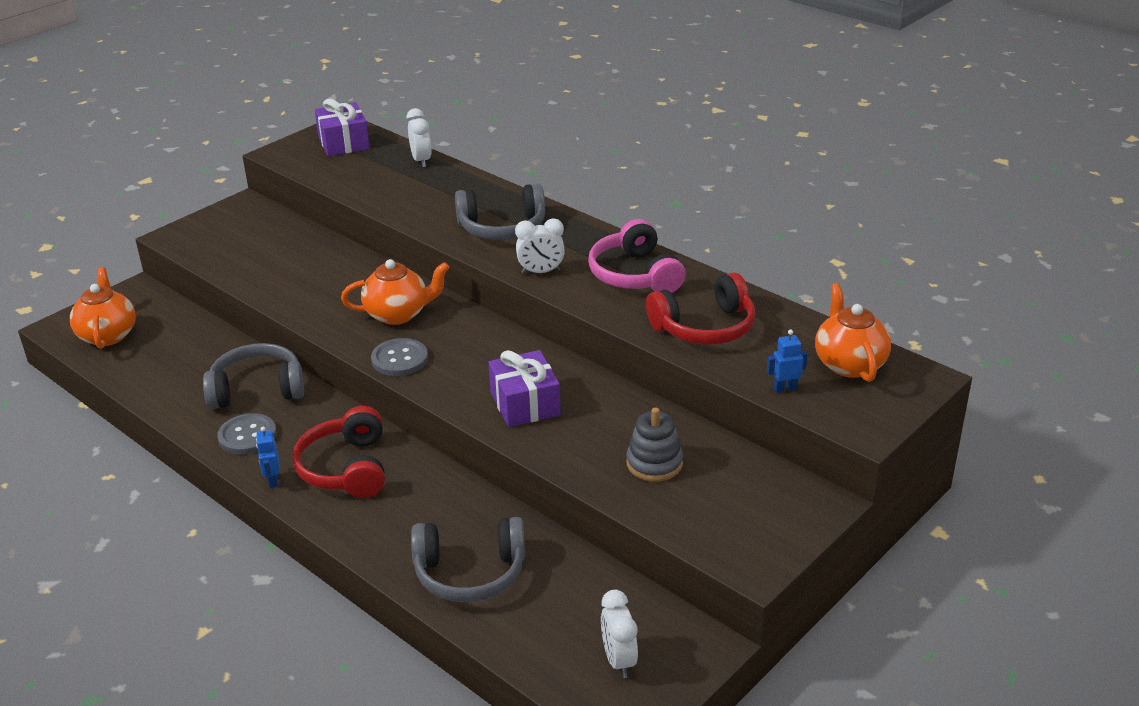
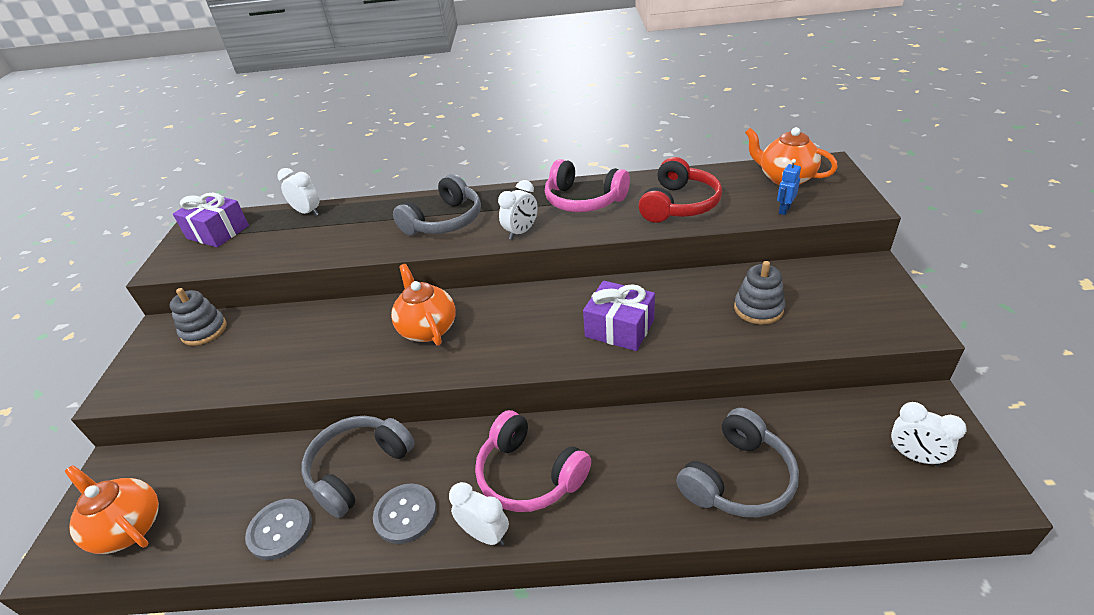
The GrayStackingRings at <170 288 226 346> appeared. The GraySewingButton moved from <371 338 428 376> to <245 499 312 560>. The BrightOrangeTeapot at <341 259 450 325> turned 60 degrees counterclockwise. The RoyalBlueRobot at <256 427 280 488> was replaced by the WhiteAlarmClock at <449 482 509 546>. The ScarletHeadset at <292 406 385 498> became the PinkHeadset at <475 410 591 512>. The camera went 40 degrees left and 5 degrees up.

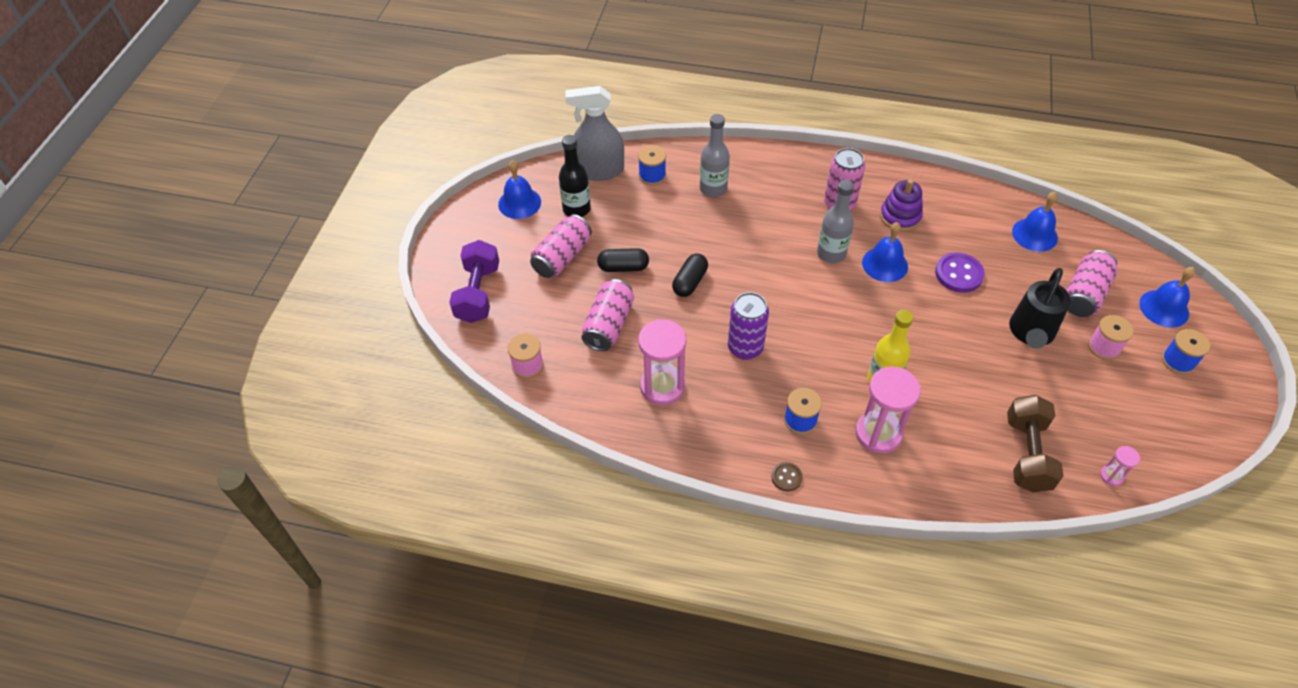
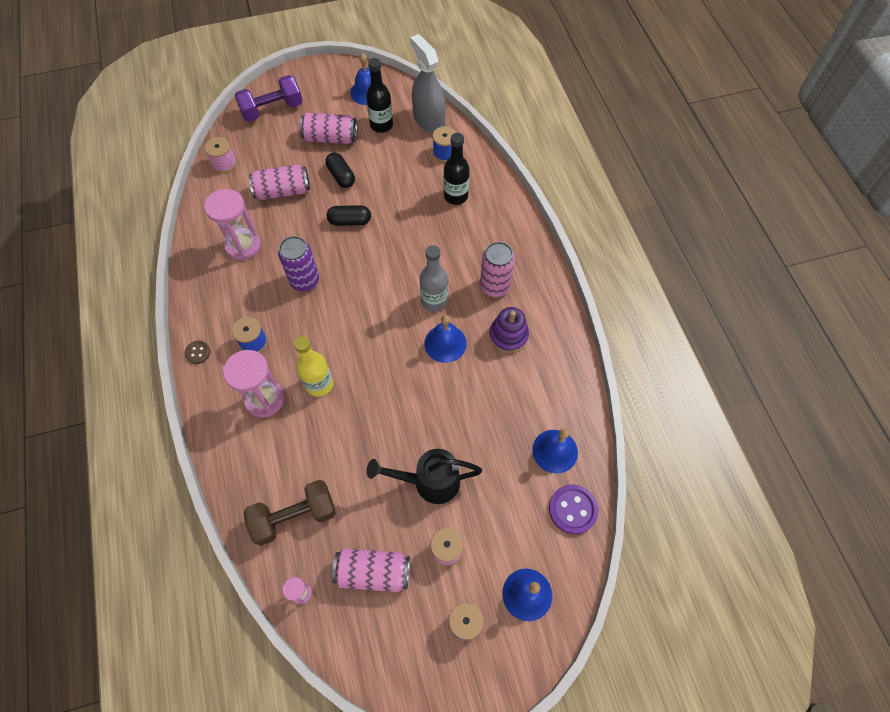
The PinkTin moved from <1066 250 1118 317> to <332 548 410 592>. The GrayFlask at <700 114 730 197> became the JetBlackFlask at <443 133 470 205>. The RoyalPurpleSewingButton moved from <935 252 985 293> to <549 485 598 534>. The camera went 60 degrees right and 10 degrees up.

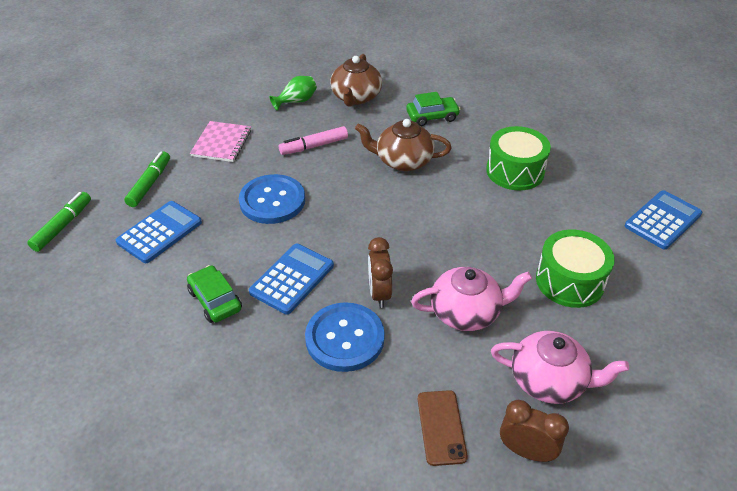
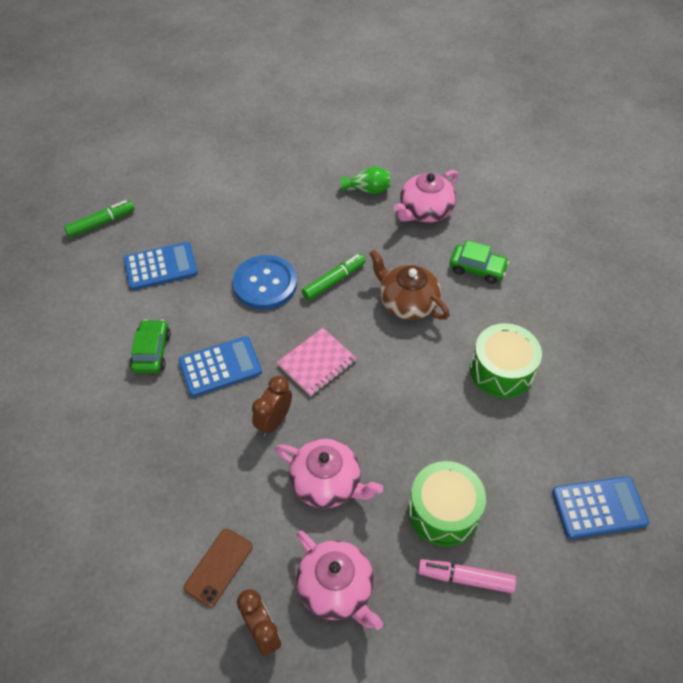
The PinkNotepad moved from <190 121 251 162> to <277 328 357 396>. The GreenFeltPen moved from <124 152 170 207> to <302 253 366 301>. The RussetTeapot at <330 54 382 107> became the PinkTeapot at <394 170 458 222>. The PinkFeltPen moved from <279 126 348 155> to <418 559 516 593>. The RoyalBlueSewingButton at <305 302 385 372> disappeared. The camera went 35 degrees right and 10 degrees up.

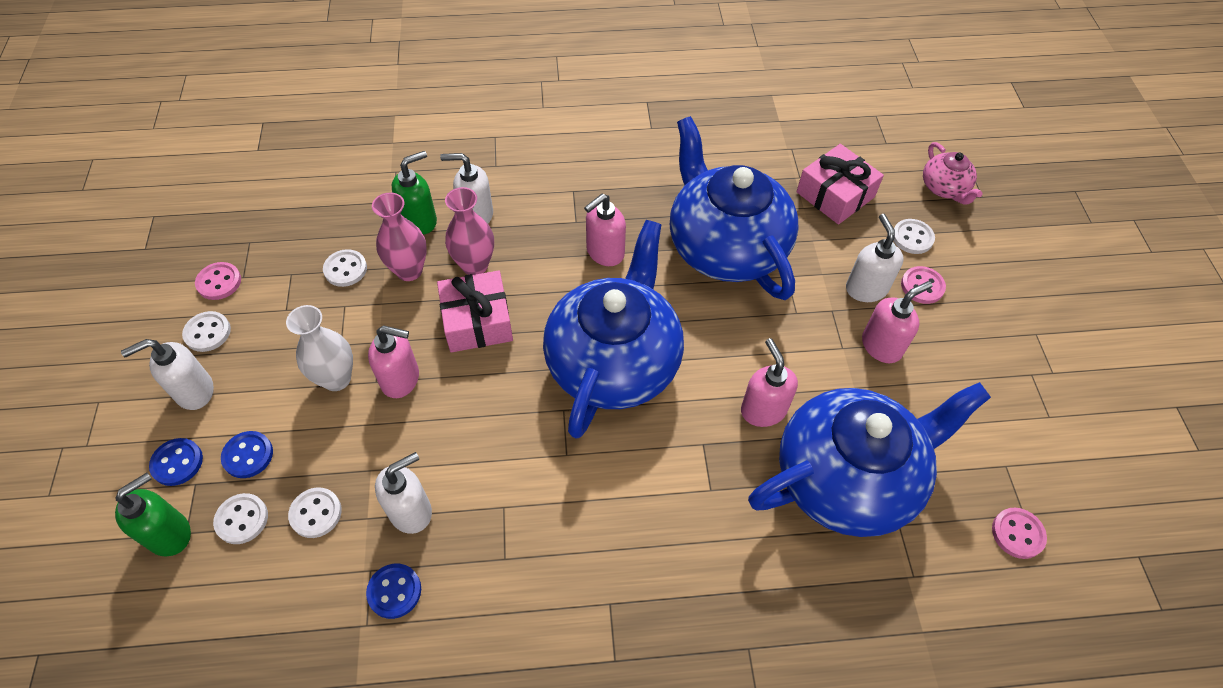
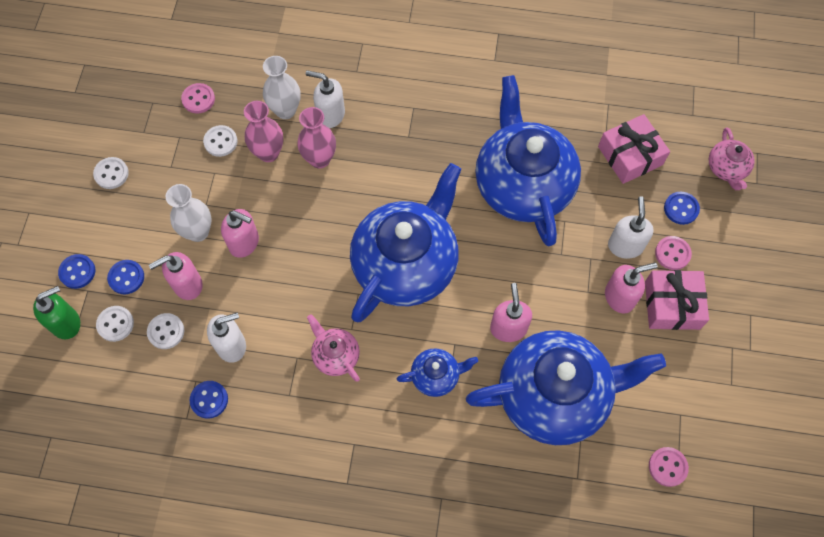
The PinkSoapDispenser moved from <584 194 626 266> to <149 252 203 300>. The PinkSewingButton moved from <195 262 241 300> to <181 83 215 114>. The GreenSoapDispenser at <392 151 437 235> was replaced by the WhiteFlowerVase at <263 56 301 119>. The PinkTeapot at <307 314 360 382> appeared. The RoyalBlueTeapot at <397 348 478 397> appeared. The PinkGift moved from <437 271 513 352> to <645 270 709 330>. The WhiteSewingButton at <893 219 935 254> became the RoyalBlueSewingButton at <664 192 700 225>. The WhiteSoapDispenser at <121 339 214 410> disappeared. The camera went 15 degrees right and 10 degrees up.

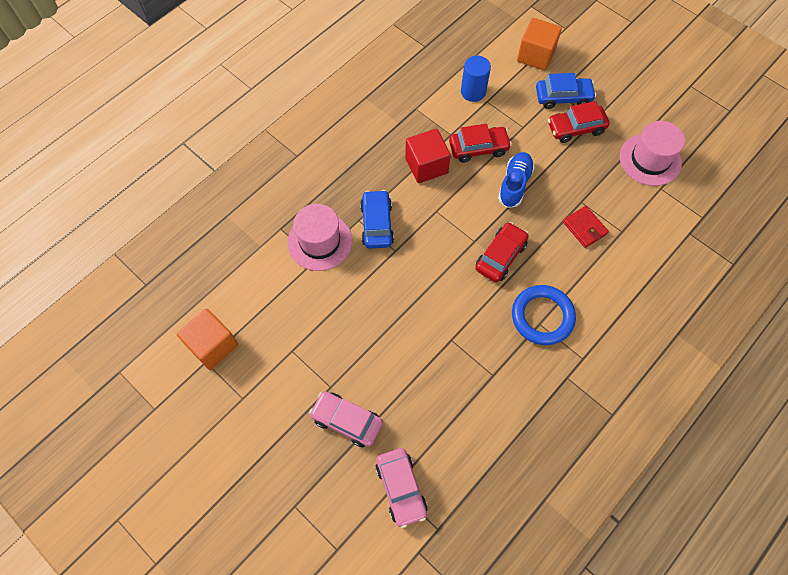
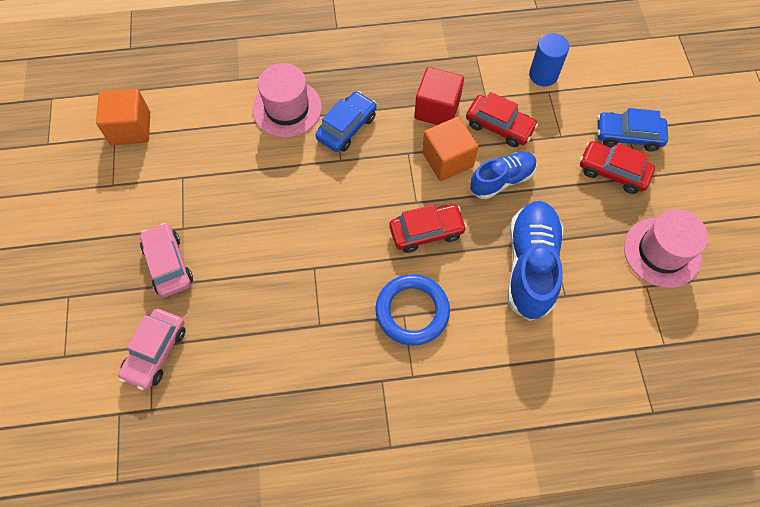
The BrightOrangeCube moved from <517 18 562 71> to <422 116 479 181>. The ScarletWallet at <563 206 609 248> was replaced by the RoyalBlueLaceUpShoe at <508 201 563 321>. The RoyalBlueAutomobile at <536 73 596 109> turned 150 degrees clockwise. The camera went 40 degrees right and 0 degrees up.

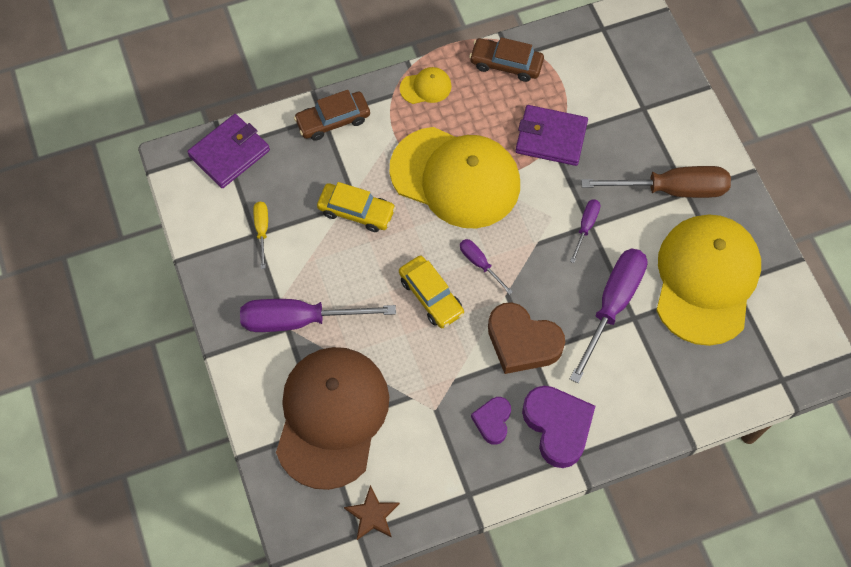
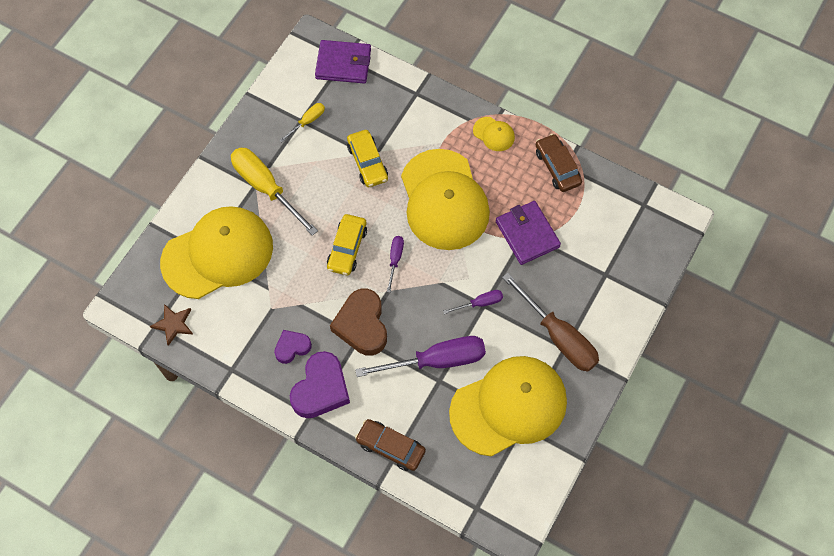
The RussetPeakedCap at <276 347 389 490> became the YellowPeakedCap at <160 206 273 299>. The RoyalPurpleHandScrewdriver at <240 299 396 332> became the YellowHandScrewdriver at <231 148 318 236>. The RussetAutomobile moved from <294 90 370 141> to <355 419 426 471>. The camera went 50 degrees right and 0 degrees up.

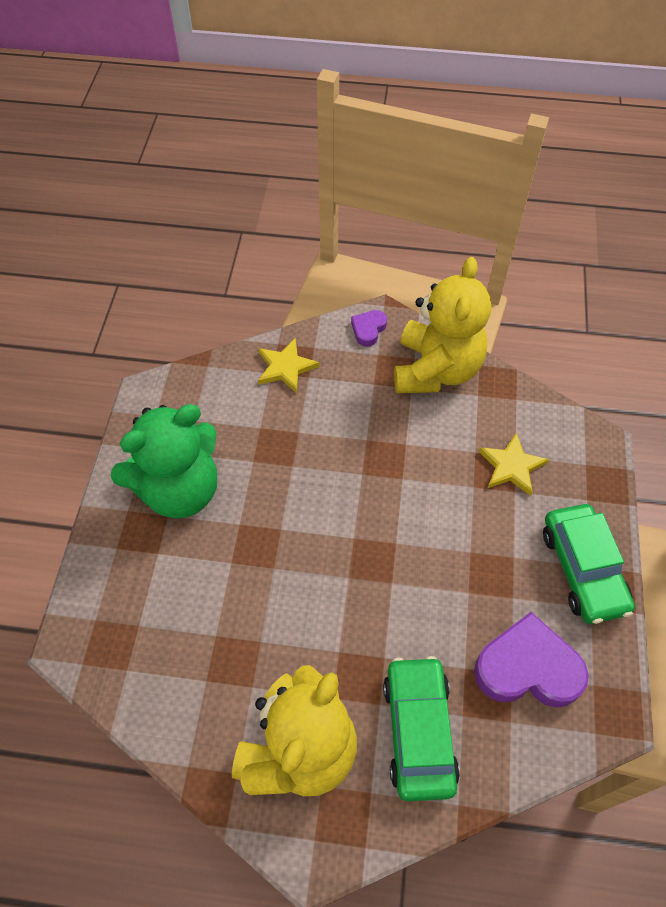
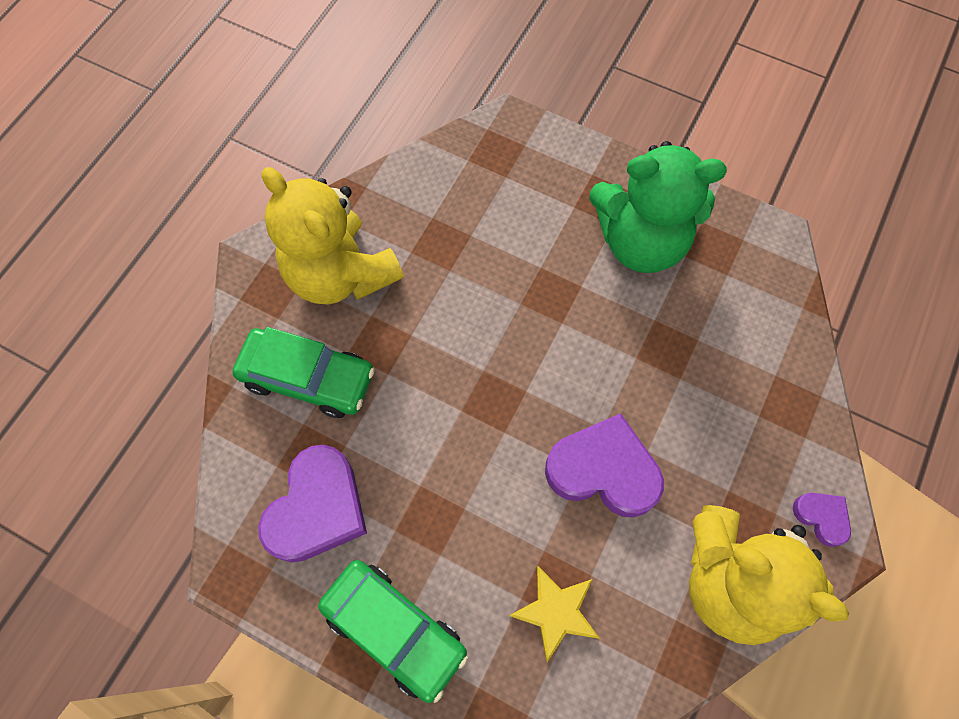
The GreenAutomobile at <543 504 635 624> turned 150 degrees counterclockwise. The RoyalPurpleHeartShape at <545 413 664 518> appeared. The GreenTeddyBear at <111 404 217 518> turned 75 degrees counterclockwise. The YellowFivePointedStar at <258 338 319 394> disappeared. The camera went 110 degrees right and 10 degrees up.

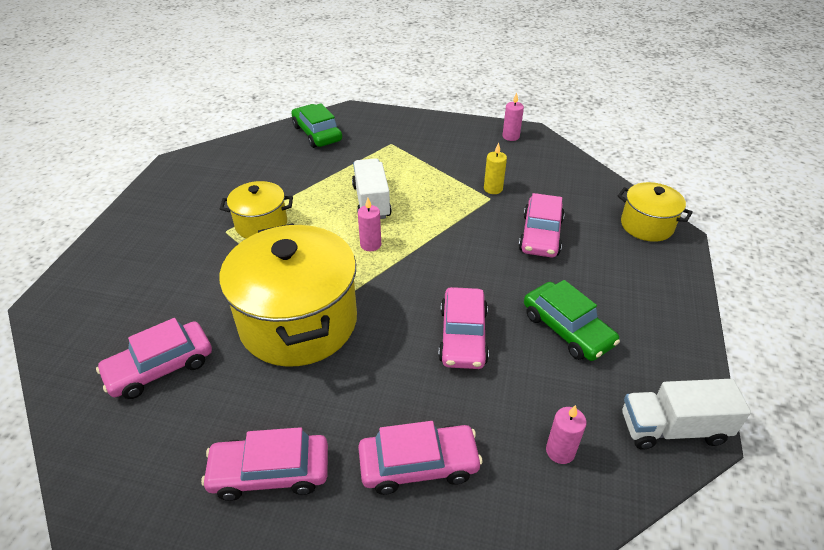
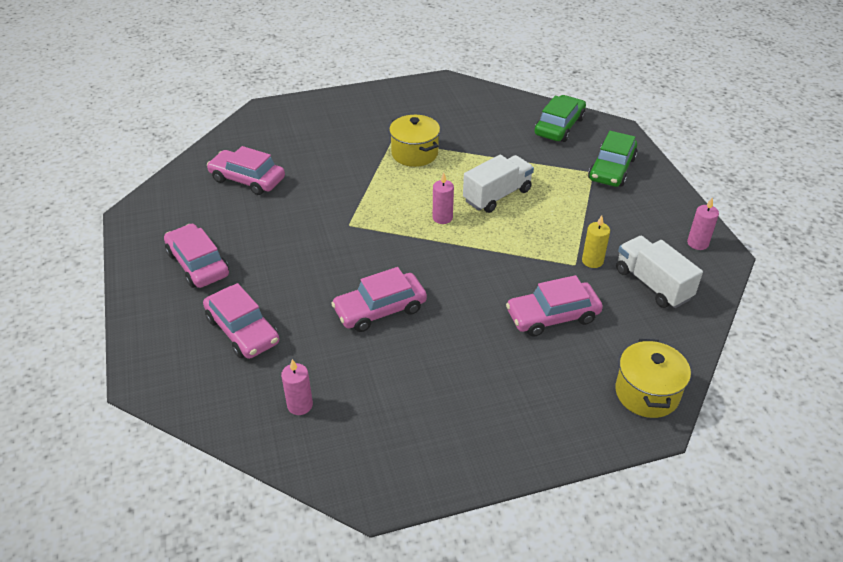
The GreenAutomobile moved from <524 280 620 361> to <588 131 638 187>. The WhiteTruck moved from <622 379 751 450> to <616 236 703 308>. The YellowStockpot at <219 223 357 367> disappeared. The camera went 60 degrees right and 0 degrees up.

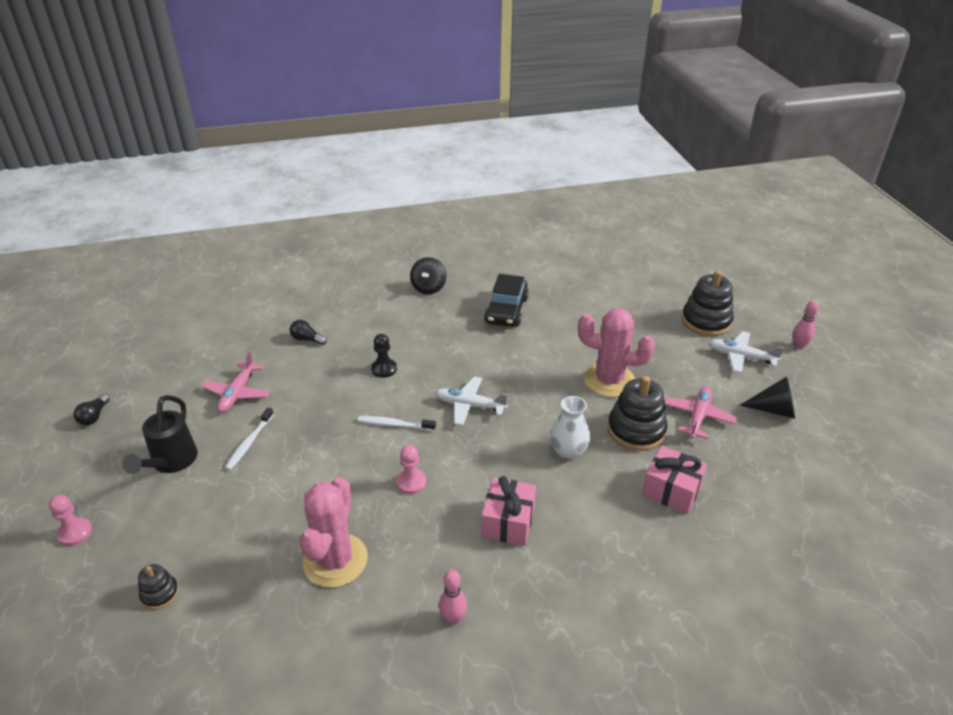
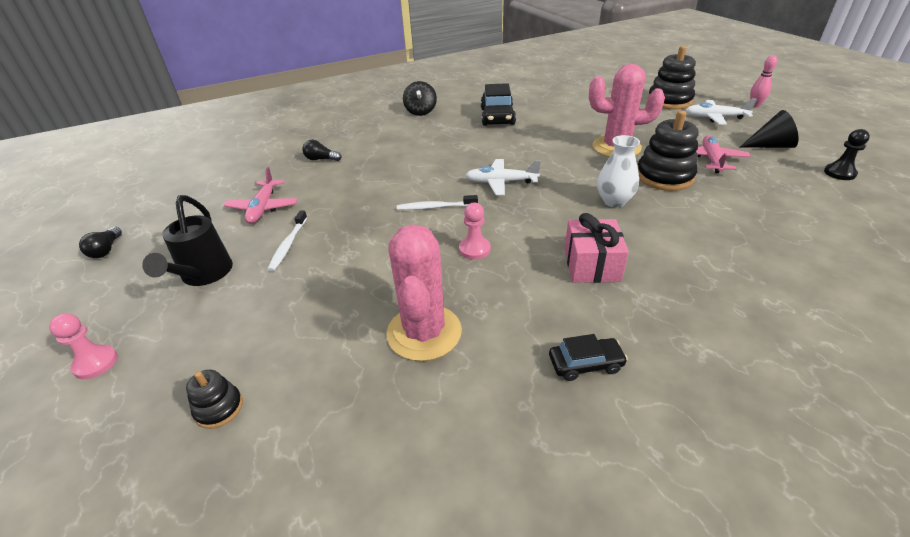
The PinkSkittle at <439 570 467 625> was replaced by the JetBlackAutomobile at <549 334 628 381>. The JetBlackChessPawn moved from <371 334 397 378> to <824 129 870 180>. The PinkGift at <642 446 707 514> disappeared. The camera went 10 degrees left and 0 degrees up.

